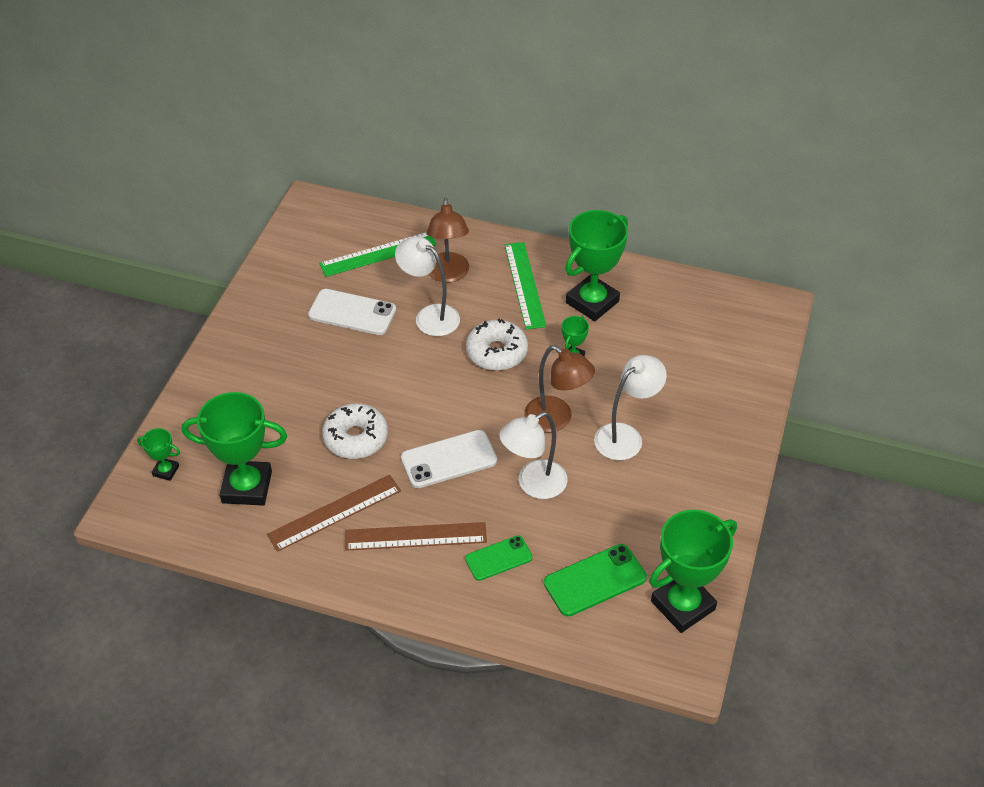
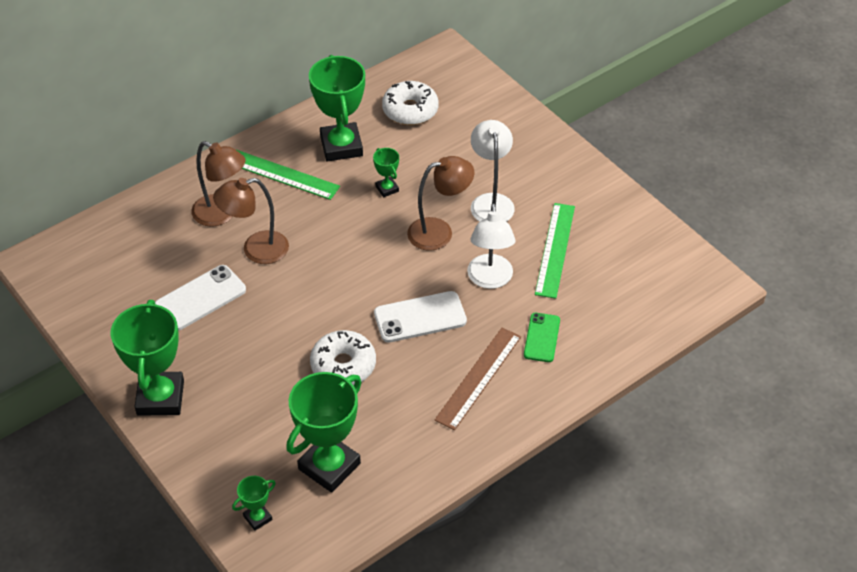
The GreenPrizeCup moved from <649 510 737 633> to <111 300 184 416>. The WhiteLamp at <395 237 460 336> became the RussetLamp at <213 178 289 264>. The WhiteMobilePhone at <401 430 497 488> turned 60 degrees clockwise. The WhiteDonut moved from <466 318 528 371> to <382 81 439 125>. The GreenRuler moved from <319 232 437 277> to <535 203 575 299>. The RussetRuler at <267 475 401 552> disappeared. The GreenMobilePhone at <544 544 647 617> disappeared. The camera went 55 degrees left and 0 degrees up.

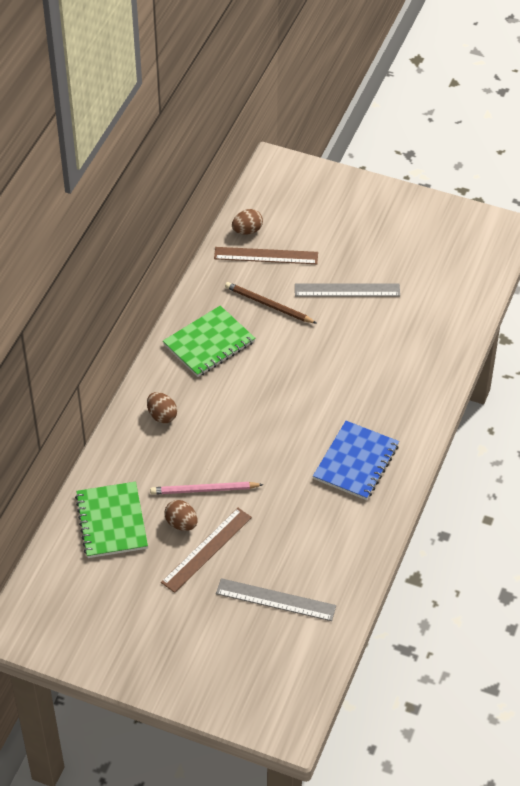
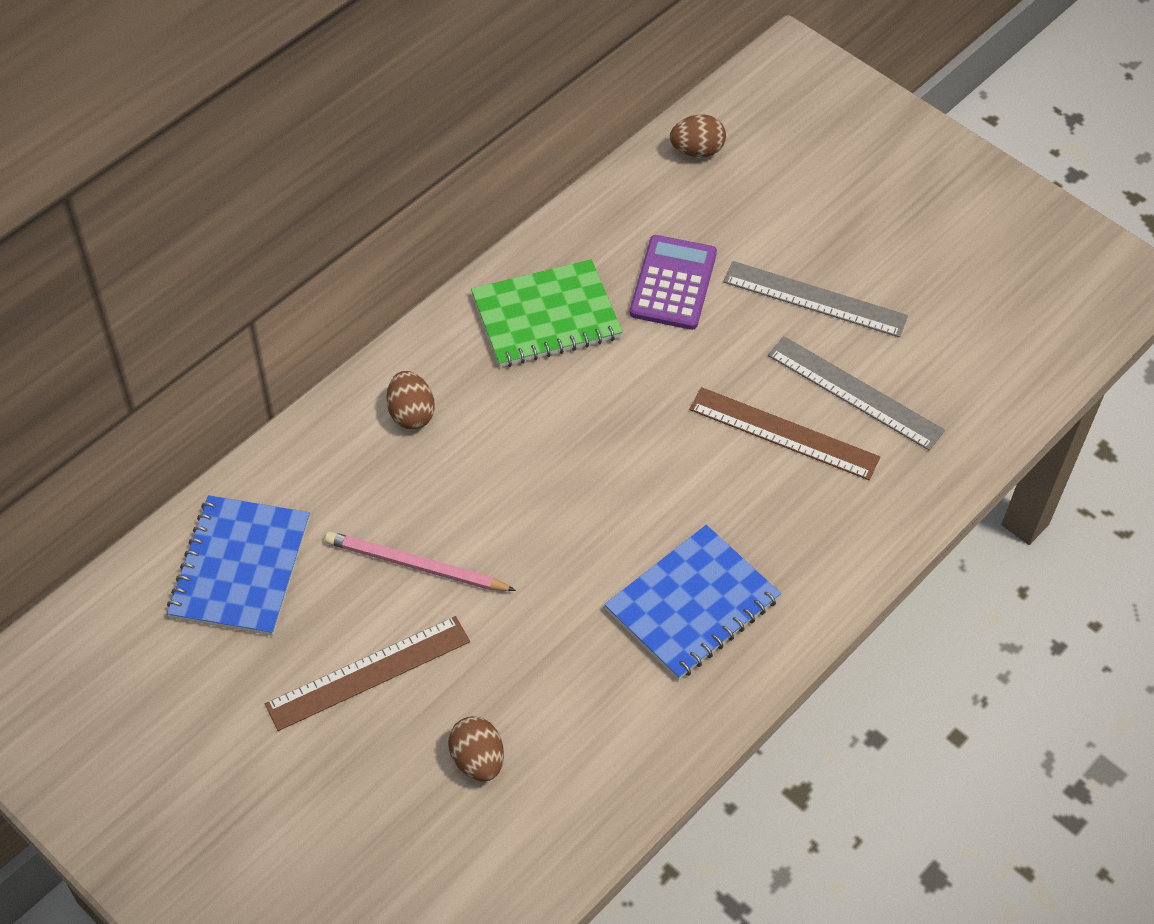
The GreenNotepad at <75 481 148 558> became the RoyalBlueNotepad at <167 495 310 636>. The RussetEggShape moved from <164 500 198 531> to <448 716 504 782>. The RussetLeadPencil at <225 282 317 324> was replaced by the RoyalPurpleCalculator at <630 235 717 330>. The RussetRuler moved from <214 247 318 264> to <689 387 880 480>. The GrayRuler moved from <216 578 336 621> to <768 336 945 450>. The camera went 20 degrees right and 5 degrees up.

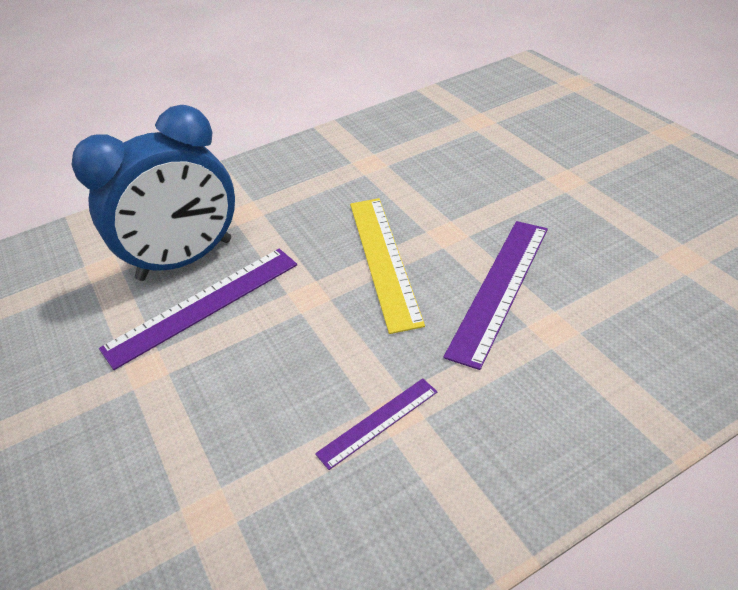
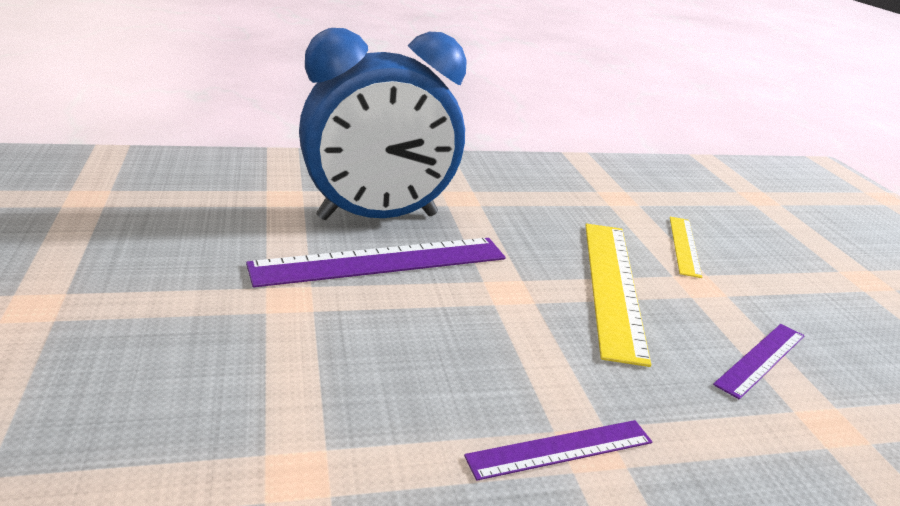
The YellowRuler at <670 217 702 278> appeared. The RoyalPurpleRuler at <443 221 548 370> changed to 0.55 times the size. The camera went 10 degrees right and 15 degrees down.

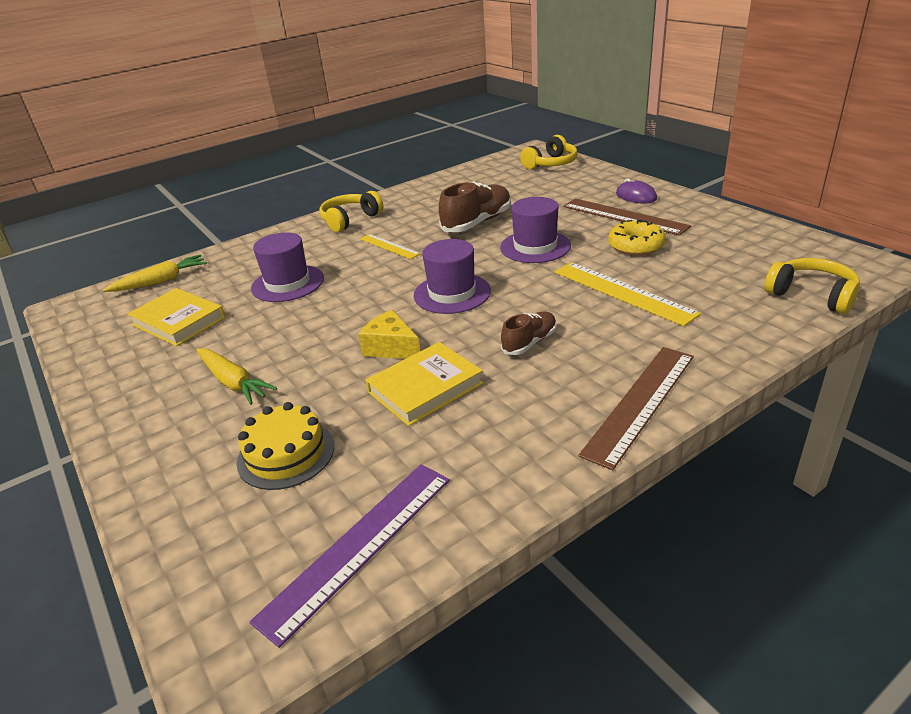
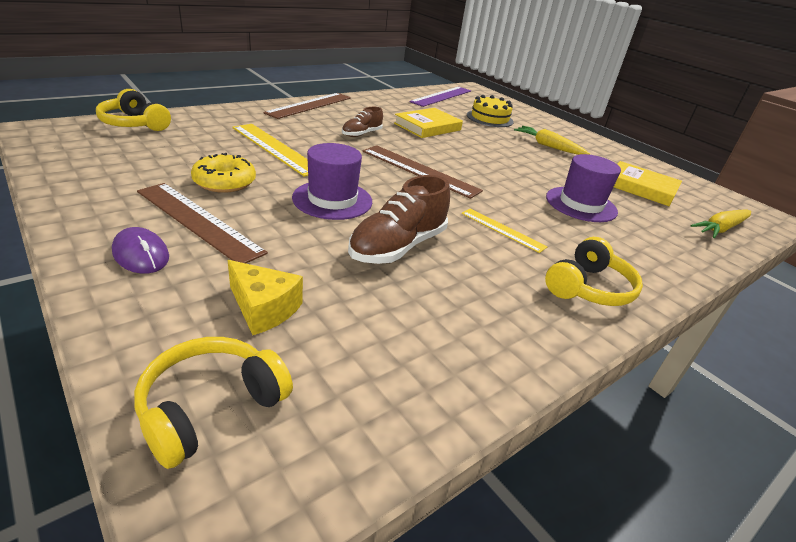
The YellowCheese moved from <358 310 420 359> to <228 260 303 335>. The RoyalPurpleHat at <414 239 491 314> was replaced by the RussetRuler at <362 145 483 199>. The camera went 170 degrees right and 0 degrees up.

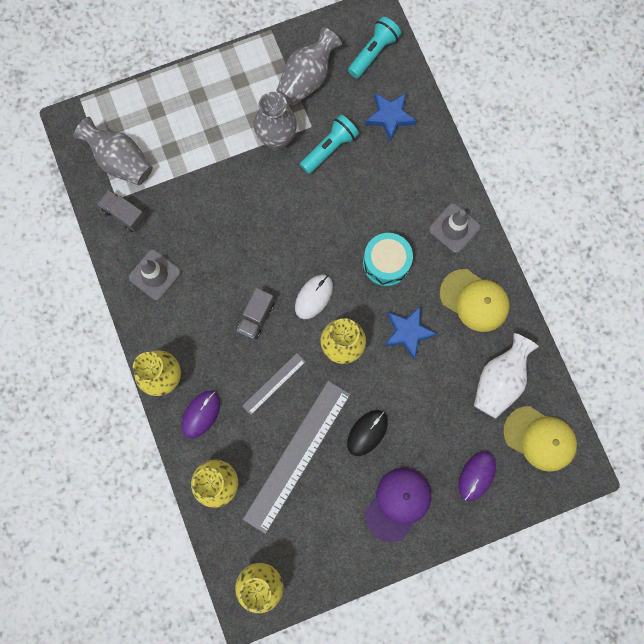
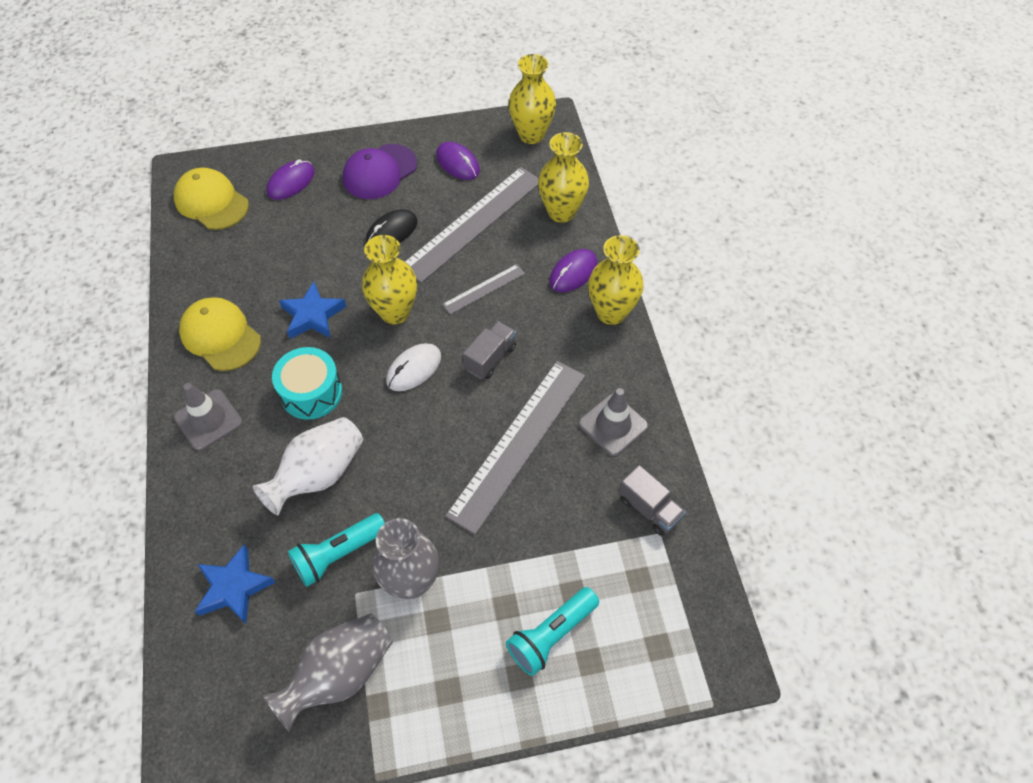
The WhiteFlowerVase moved from <474 333 539 418> to <253 417 363 515>. The RoyalPurpleMouse at <436 142 480 180> appeared. The GrayRuler at <445 361 585 535> appeared. The TealTorch moved from <348 17 401 78> to <506 587 599 676>. The GrayFlowerVase at <73 117 153 185> disappeared. The camera went 170 degrees left and 20 degrees down.

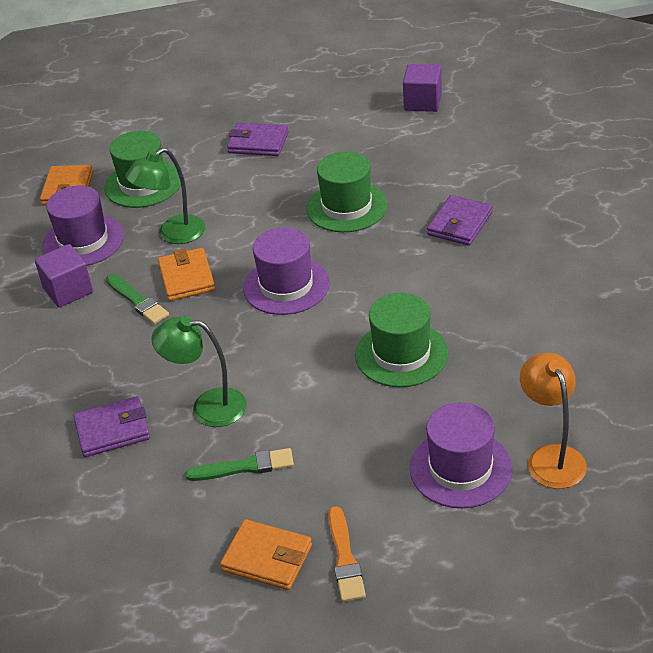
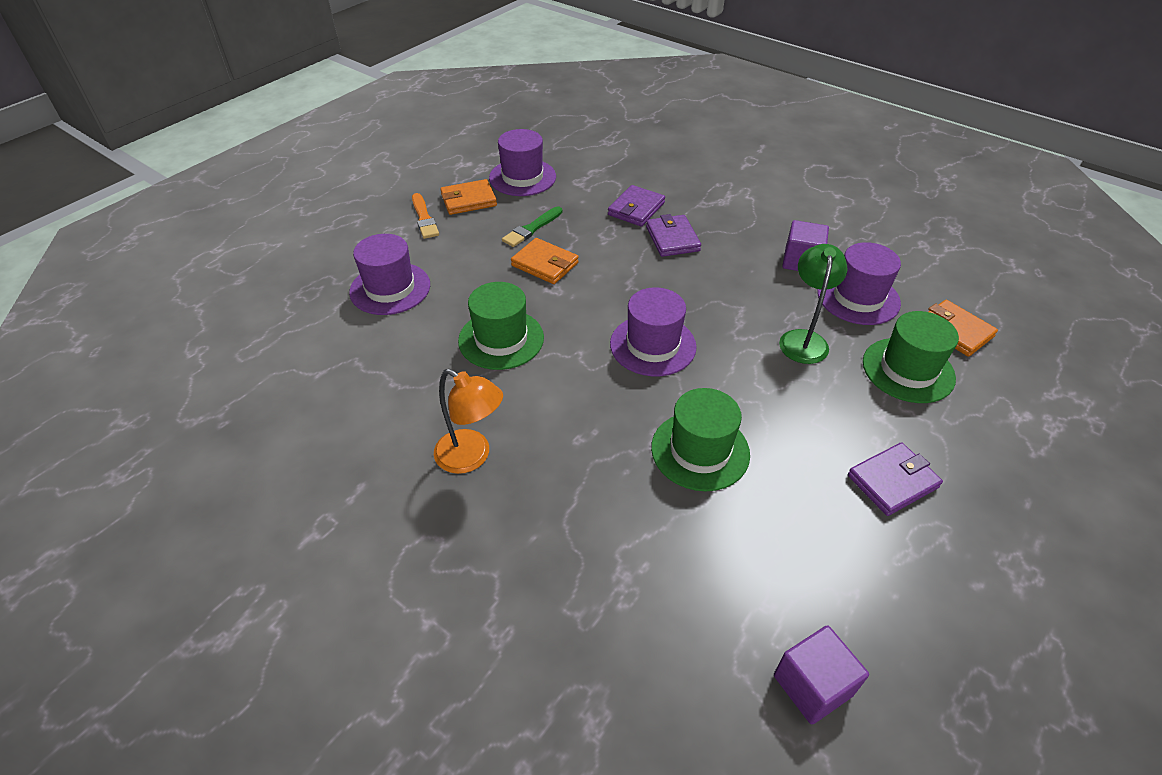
The BrightOrangePaintBrush at <328 506 366 602> turned 150 degrees counterclockwise. The BrightOrangeLamp moved from <520 353 587 489> to <434 369 503 474>. The RoyalPurpleHat at <489 129 556 196> appeared. The BrightOrangeWallet moved from <158 248 215 301> to <511 238 579 284>. The RoyalPurpleWallet moved from <427 195 492 246> to <646 214 701 257>. The GreenPaintBrush at <106 274 169 324> disappeared. The GreenLamp at <151 316 247 427> disappeared. The camera went 135 degrees right and 5 degrees up.

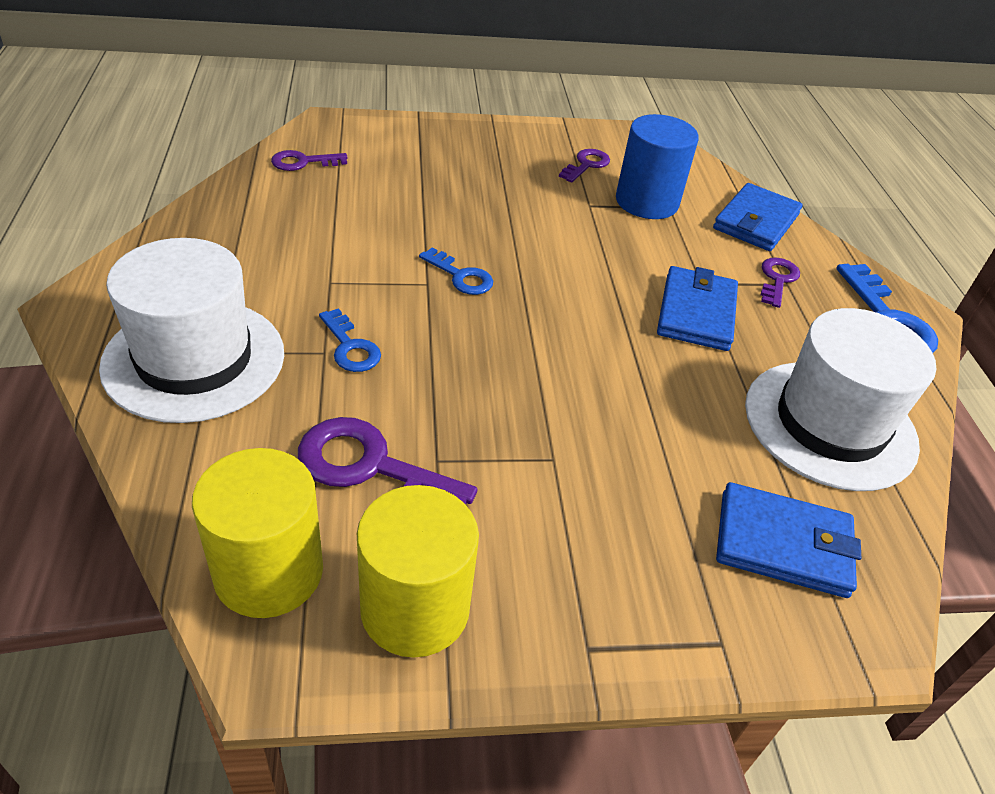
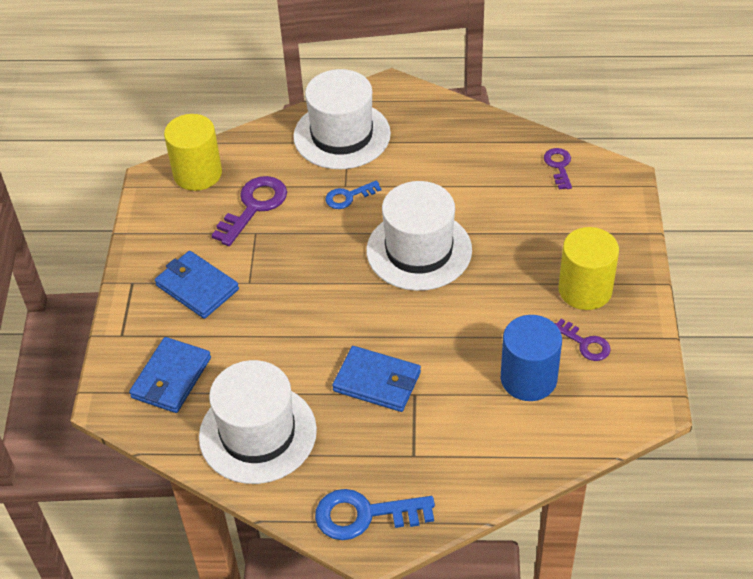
The RoyalBlueWallet moved from <713 183 803 251> to <155 251 239 319>. The RoyalBlueLatchkey at <419 247 493 295> was replaced by the WhiteHat at <366 181 472 291>. The YellowSolidCylinder moved from <357 485 479 658> to <558 227 619 310>. The RoyalPurpleLatchkey at <761 258 800 308> disappeared. The camera went 105 degrees right and 5 degrees up.

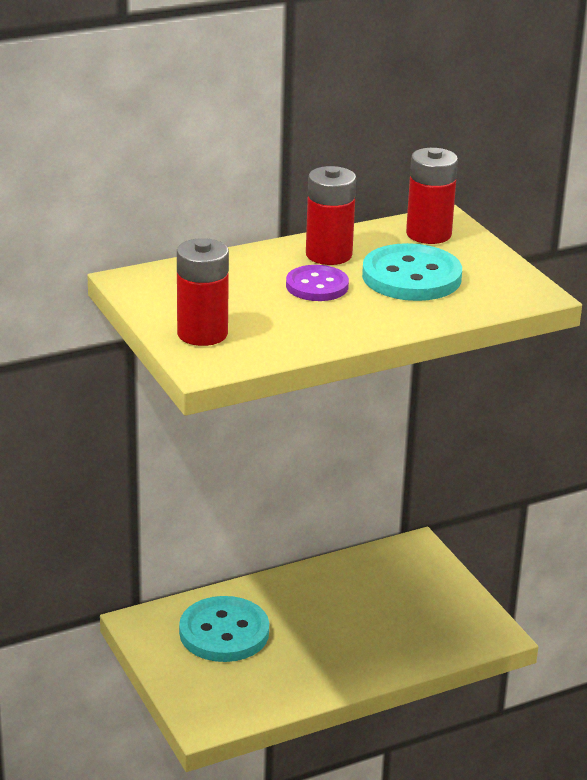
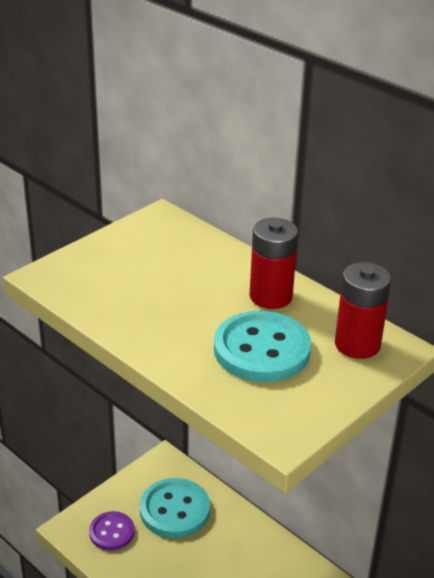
The RoyalPurpleSewingButton moved from <286 265 349 301> to <89 511 134 551>. The ScarletBattery at <177 238 229 346> disappeared. The camera went 70 degrees right and 5 degrees up.

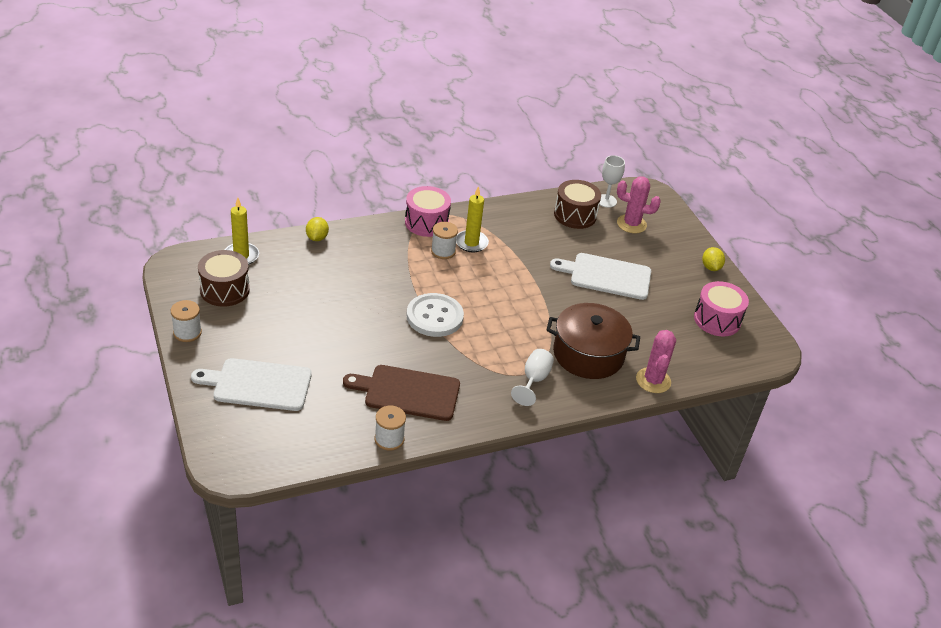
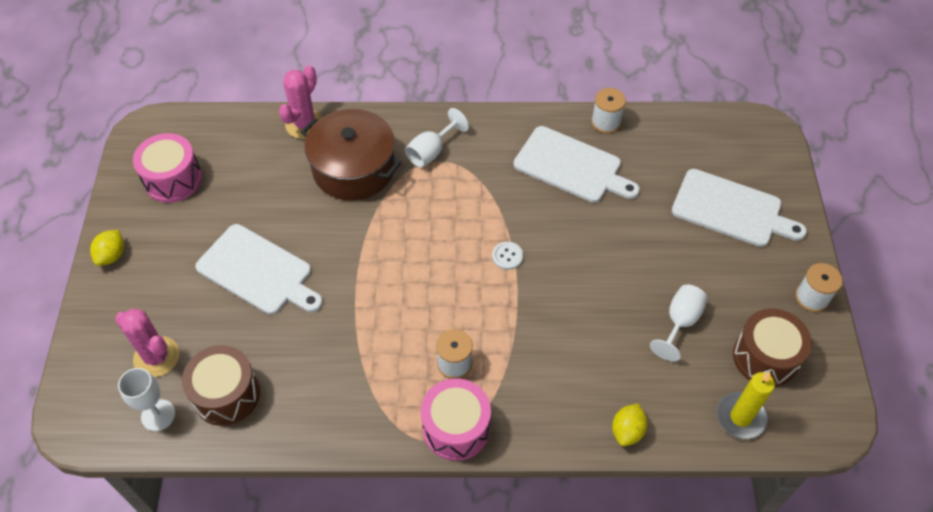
The WhiteSewingButton at <407 293 464 337> changed to 0.44 times the size. The RussetBreadBoard at <343 365 460 421> became the WhiteBreadBoard at <514 126 640 203>. The WhiteChalice at <650 284 707 361> appeared. The YellowCandle at <456 186 489 252> disappeared. The camera went 155 degrees left and 15 degrees up.

